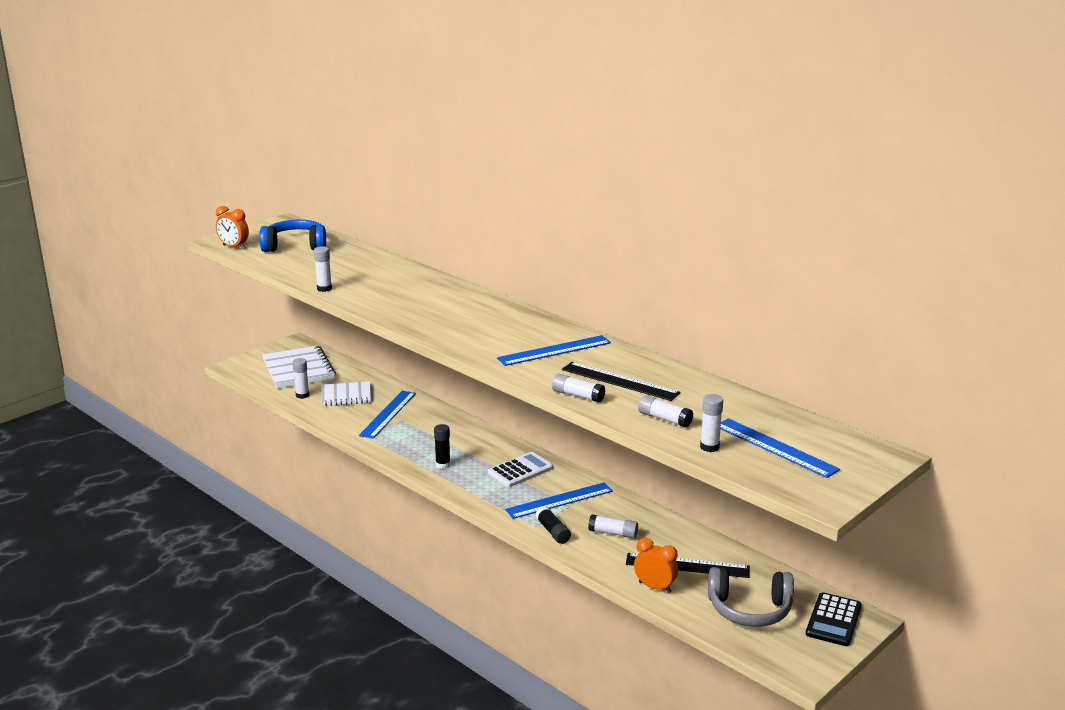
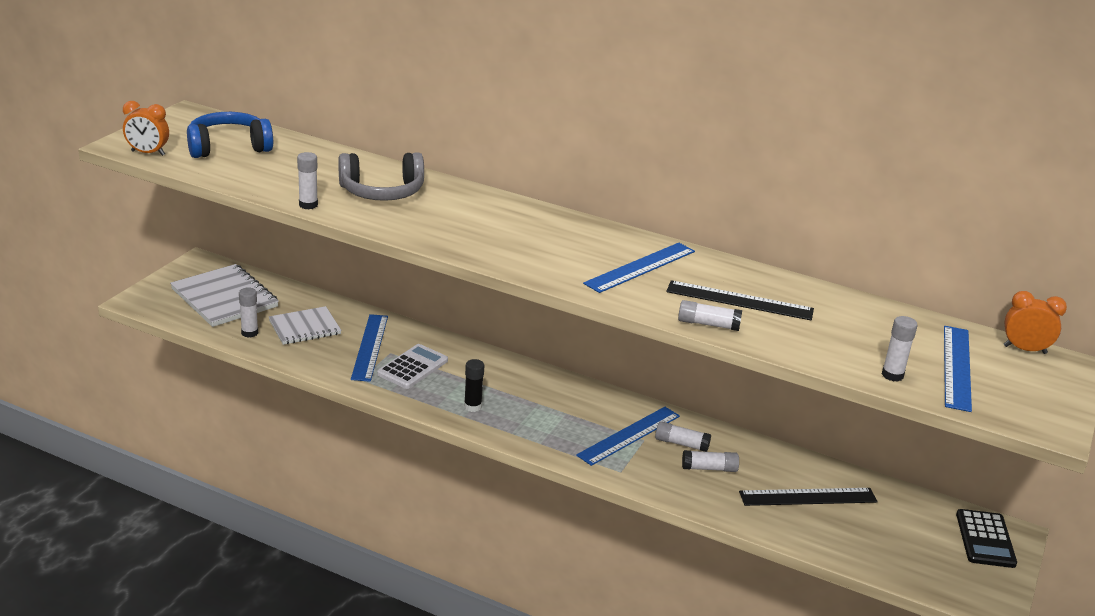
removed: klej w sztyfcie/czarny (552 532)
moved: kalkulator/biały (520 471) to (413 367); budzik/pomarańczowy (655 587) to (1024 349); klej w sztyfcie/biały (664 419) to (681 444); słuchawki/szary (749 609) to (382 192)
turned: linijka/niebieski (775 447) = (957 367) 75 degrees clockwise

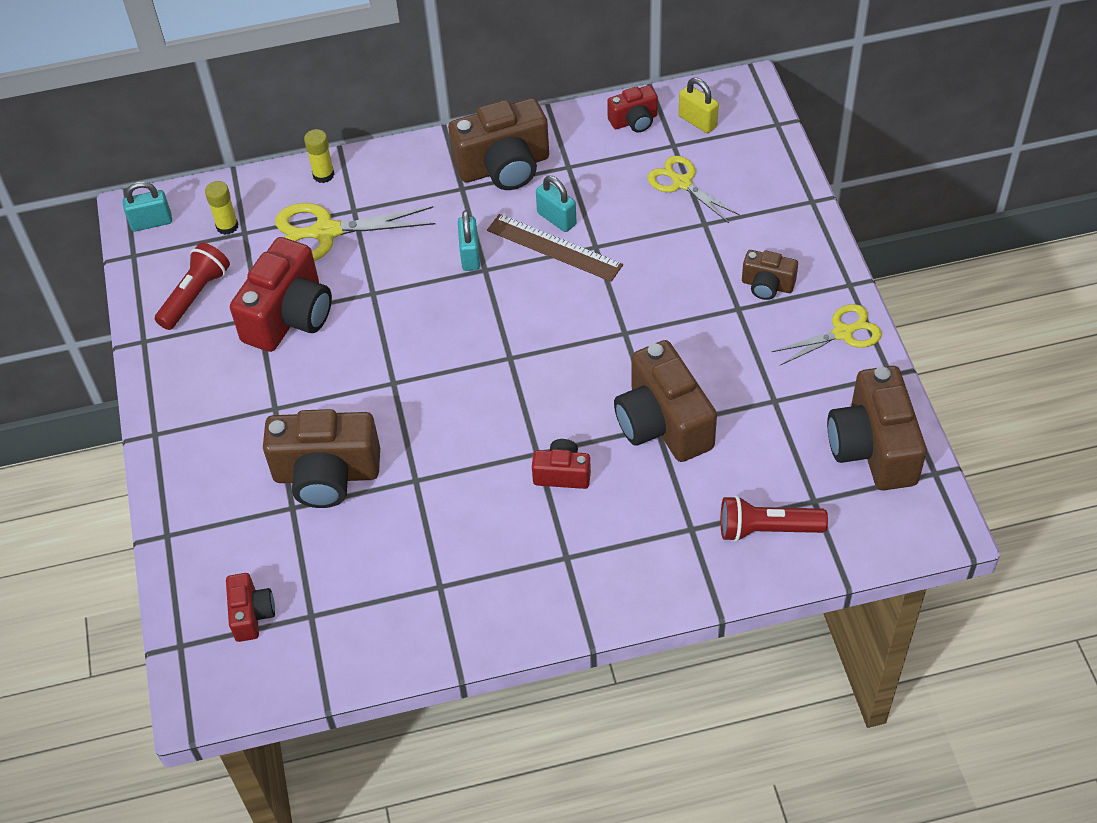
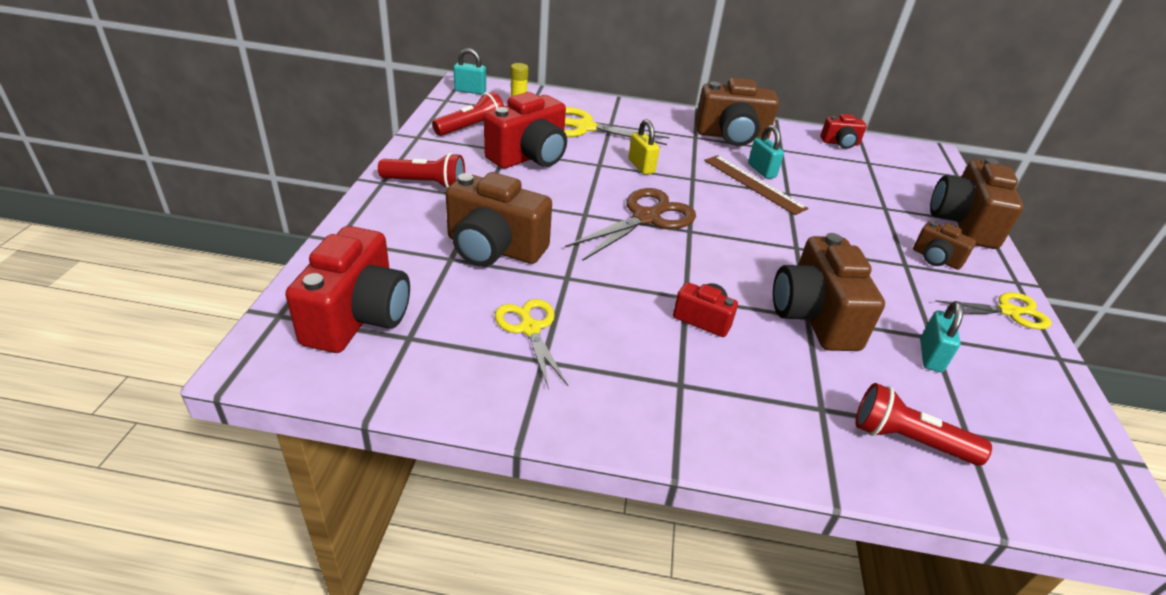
removed: klej w sztyfcie/żółty (323 175)
added: latarka/czerwony (426 184); nożyczki/brązowy (646 218)
moved: kłódka/turkusowy (470 255) to (930 356); nożyczki/żółty (682 183) to (530 329); kłódka/żółty (697 121) to (641 166); aparat fotograficzny/brązowy (873 448) to (963 223)
resized: aparat fotograficzny/czerwony (251 614) = (358 316) x1.91

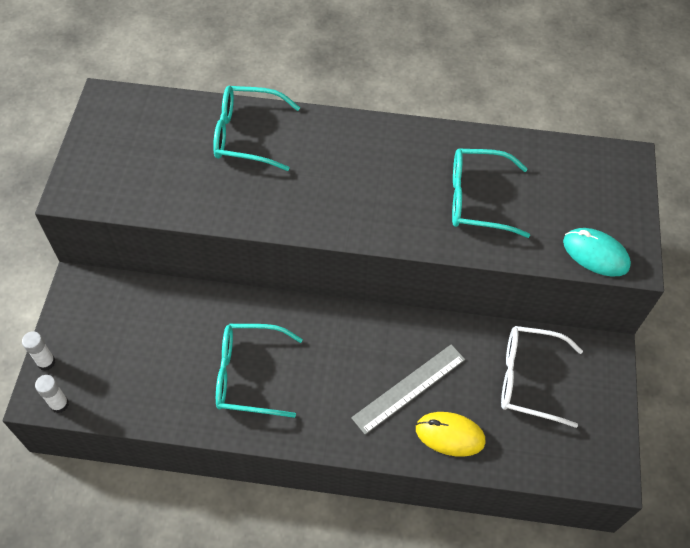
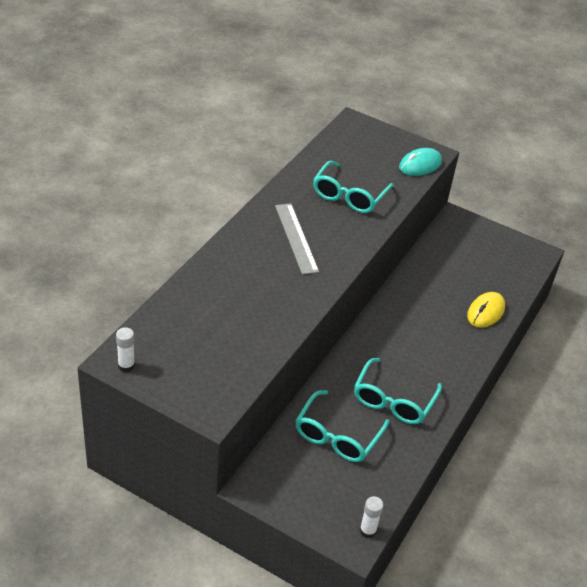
removed: okulary/biały (529 379)
moved: klej w sztyfcie/biały (46 362) to (126 366); okulary/turkusowy (247 135) to (337 435); linijka/szary (409 388) to (296 238)

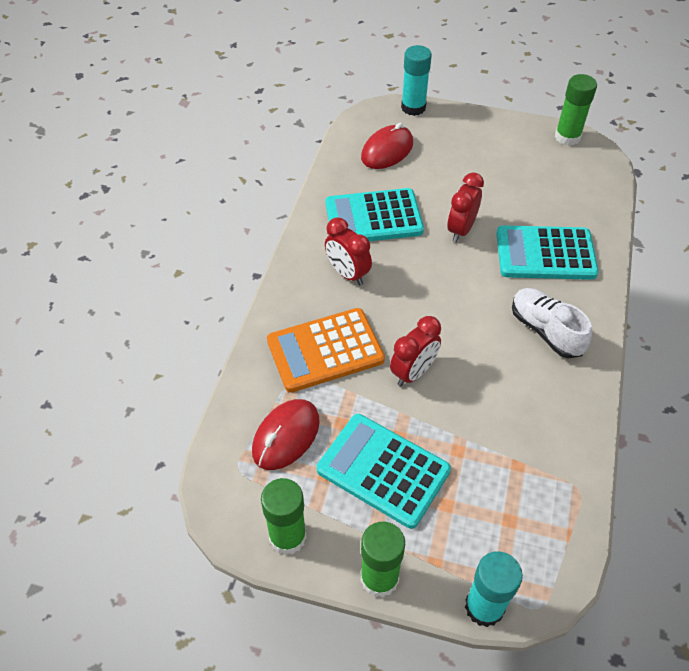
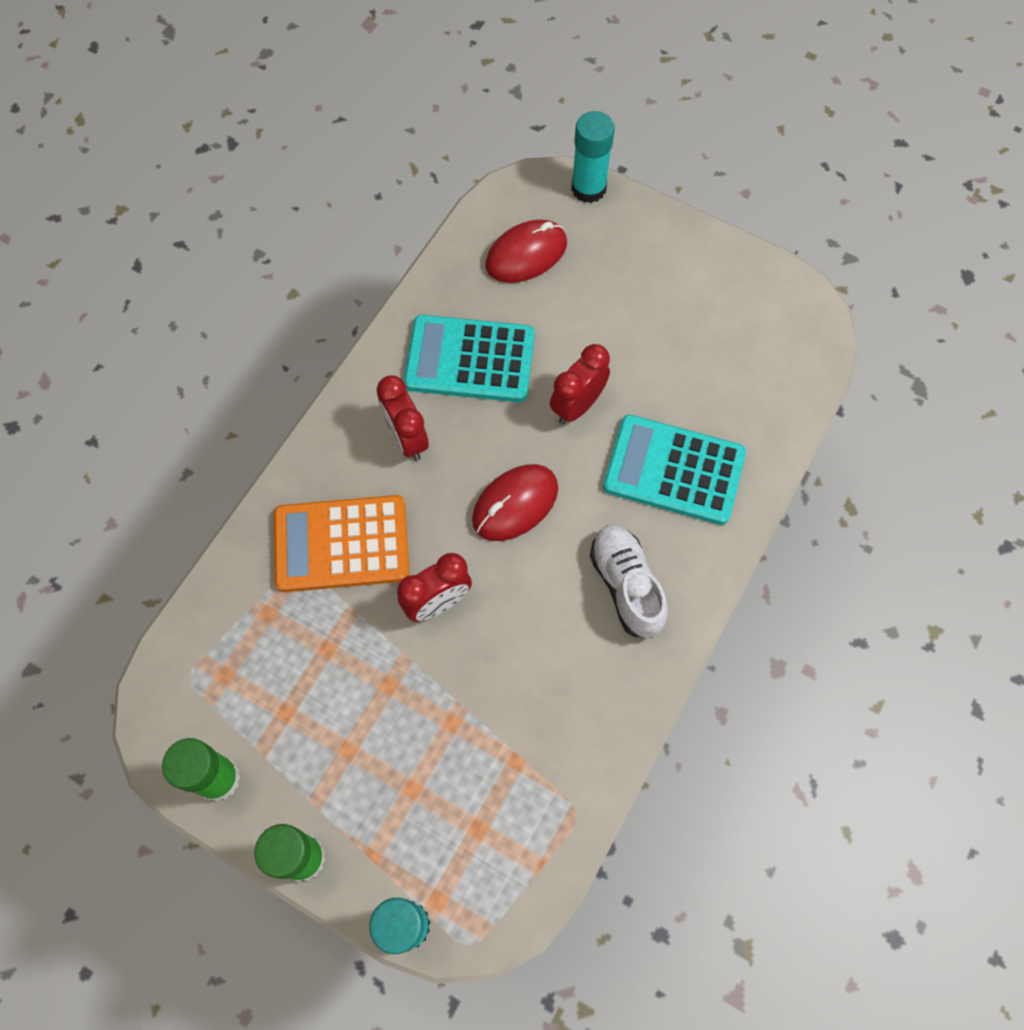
removed: kalkulator/turkusowy (383 470); klej w sztyfcie/zielony (567 137)
moved: myszka/czerwony (286 436) to (515 504)

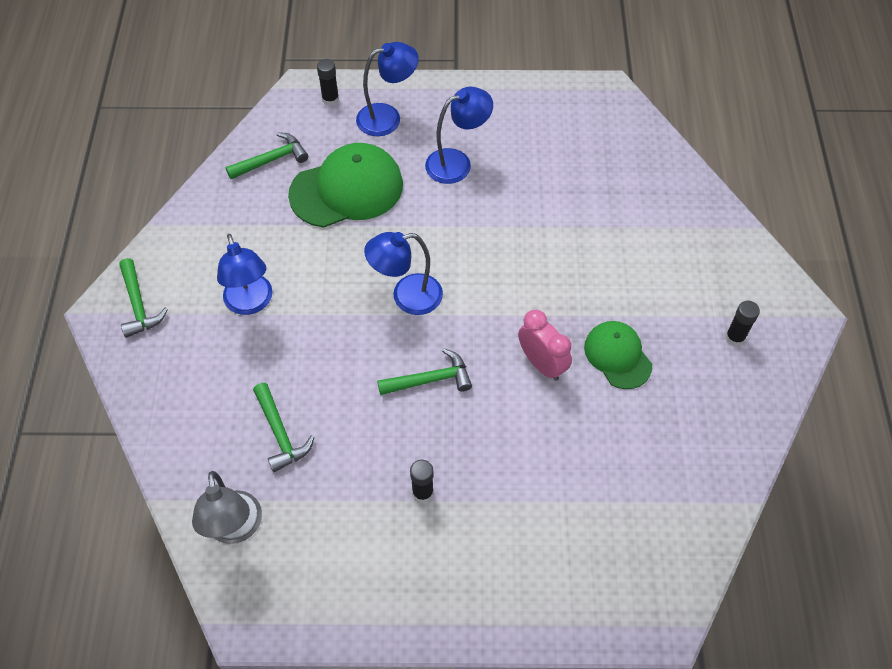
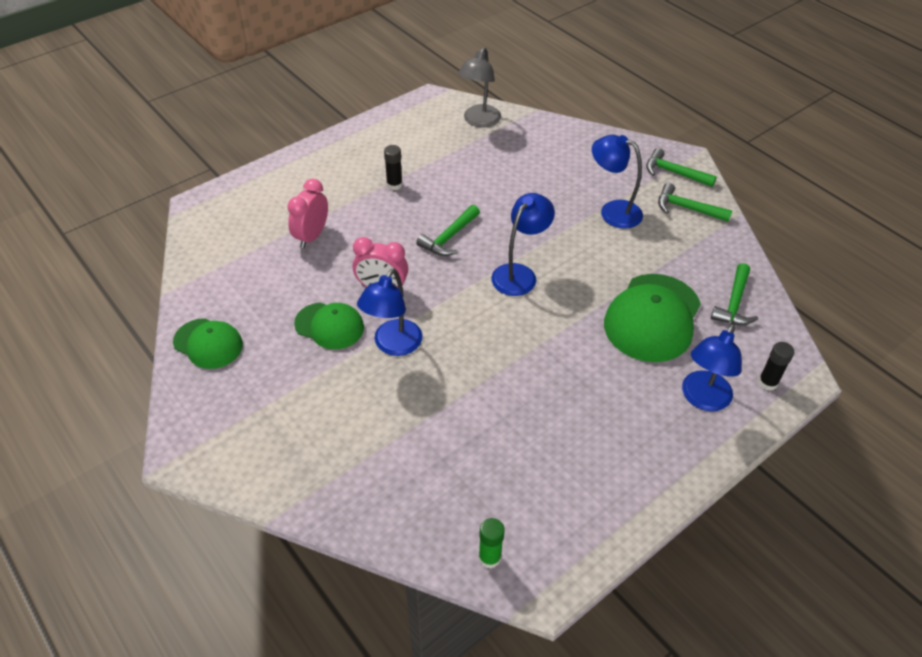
removed: klej w sztyfcie/czarny (735 337)
added: czapka/zielony (208 343); budzik/różowy (312 236); klej w sztyfcie/zielony (489 557)
moved: młotek/zielony (280 434) to (687 208); lampka/niebieski (457 163) to (393 345)
turned: lampka/szary (235 529) = (479 121) 105 degrees counterclockwise

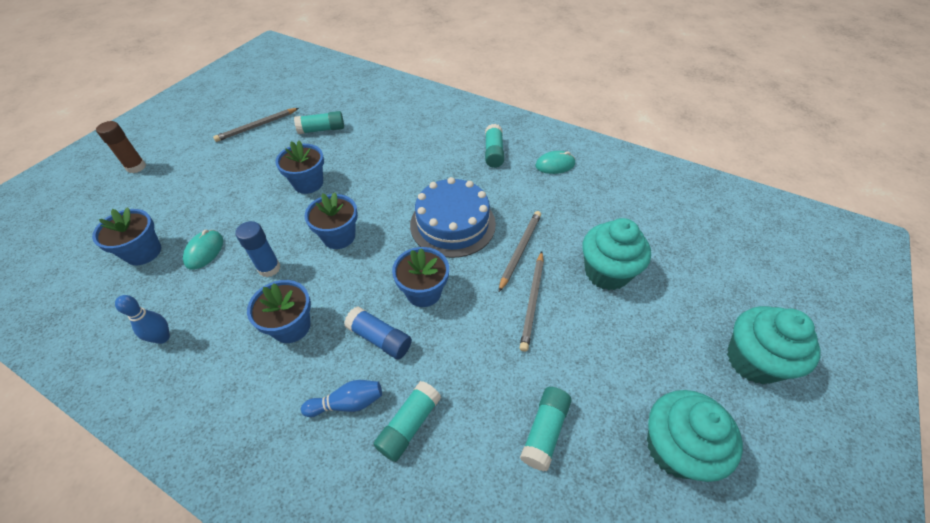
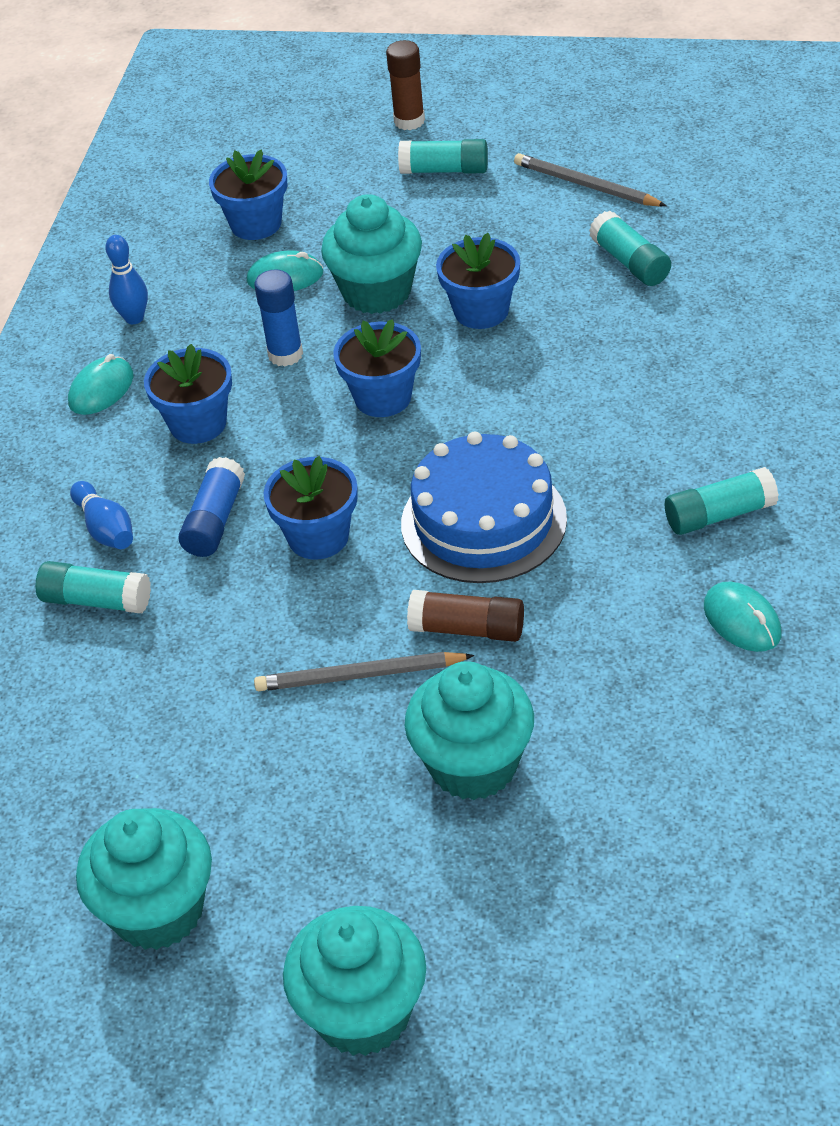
added: myszka/turkusowy (101 390); muffinka/turkusowy (377 292)
moved: klej w sztyfcie/turkusowy (544 431) to (444 170)
replaced: ołówek/szary (520 250) to klej w sztyfcie/brązowy (467 629)

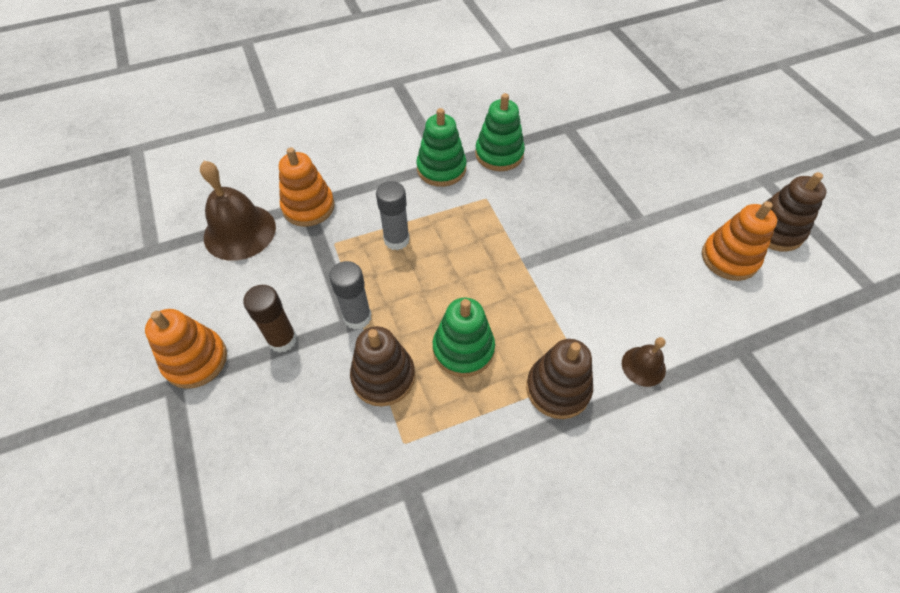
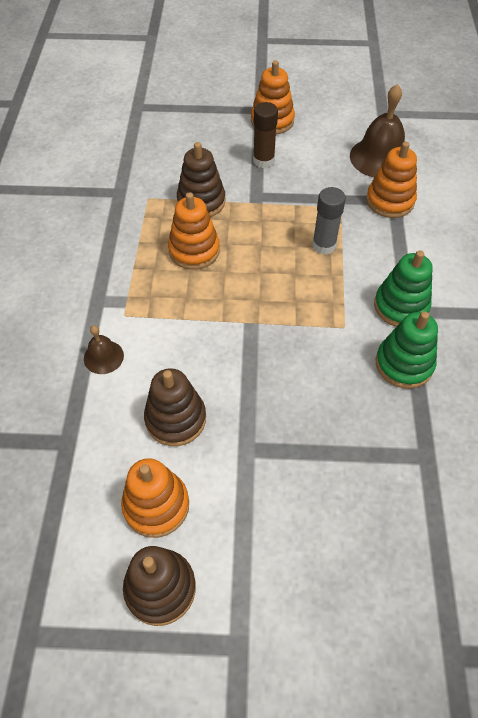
removed: klej w sztyfcie/szary (357 317)
moved: zabawka nakładanka/brązowy (558 389) to (175 419)
recoloured: zabawka nakładanka/zielony (463 349) to zabawka nakładanka/pomarańczowy (194 250)

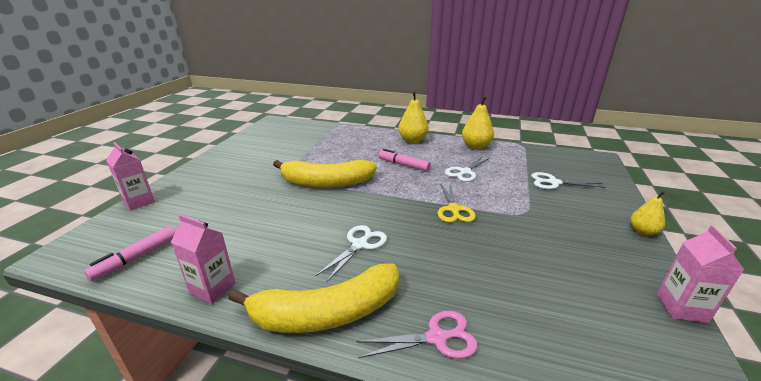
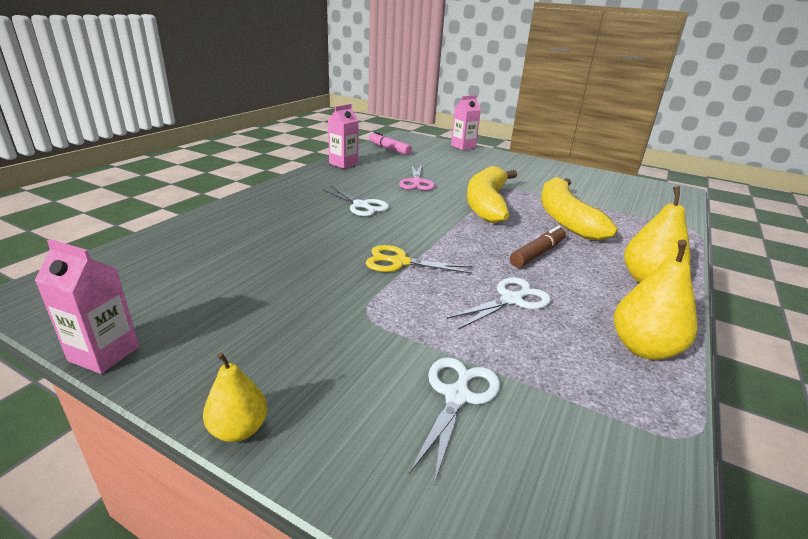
moved: banan/żółty (326 313) to (565 218); nożyczki/różowy (437 338) to (416 182)
recoloured: flamaster/różowy (403 165) to flamaster/brązowy (537 253)
turned: nożyczki/biały (465 172) = (512 300) 90 degrees clockwise

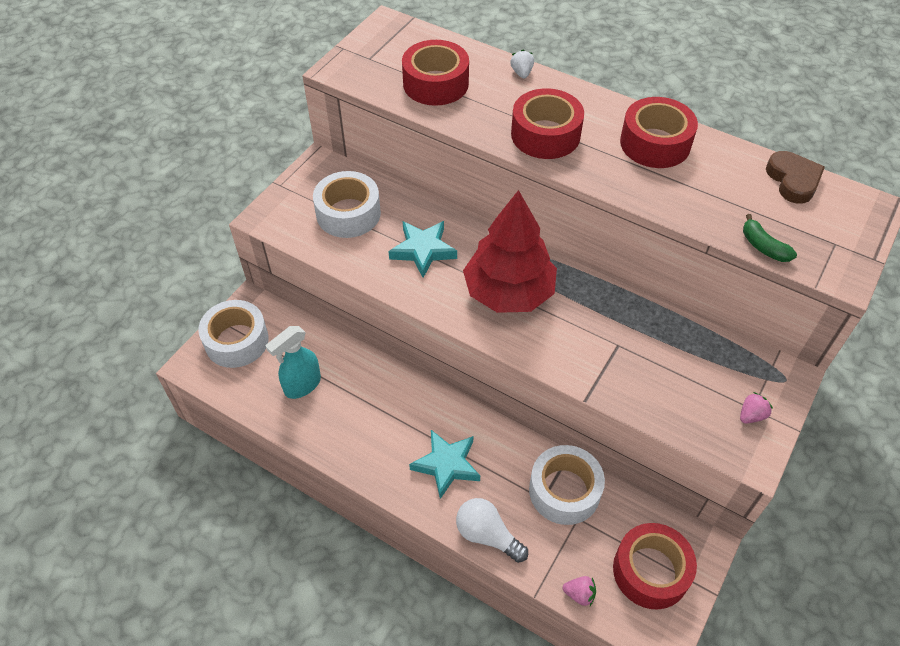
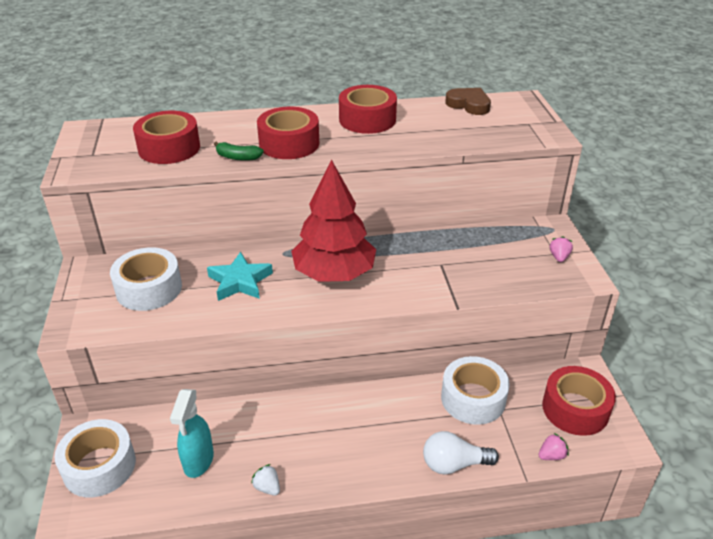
removed: gwiazda/turkusowy (446 465)
moved: truskawka/biały (521 73) to (267 487); banan/zielony (763 246) to (238 157)

